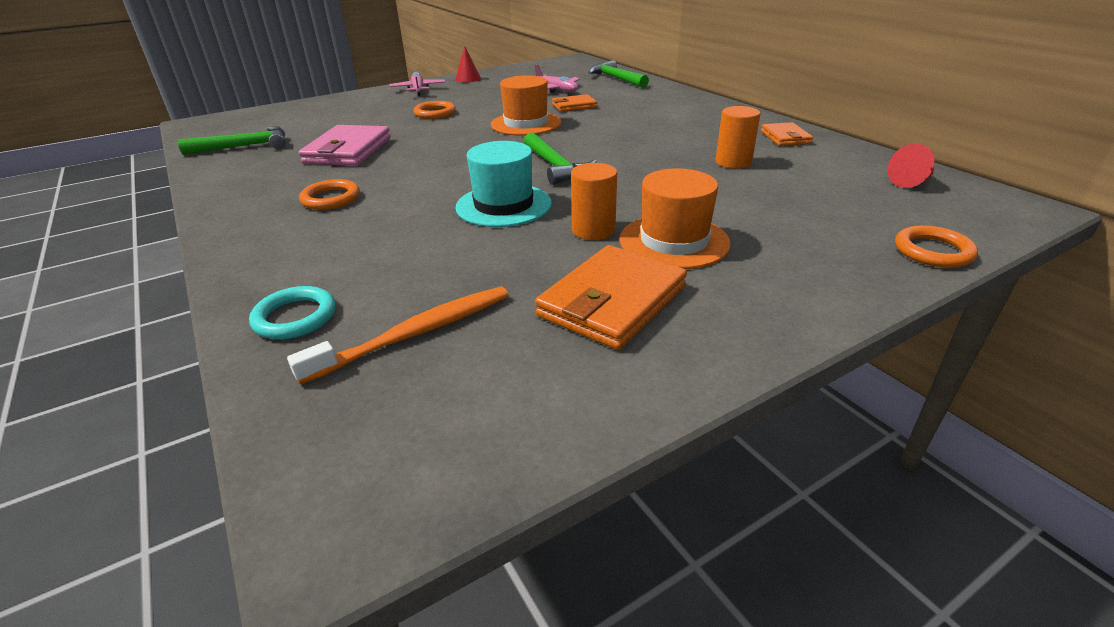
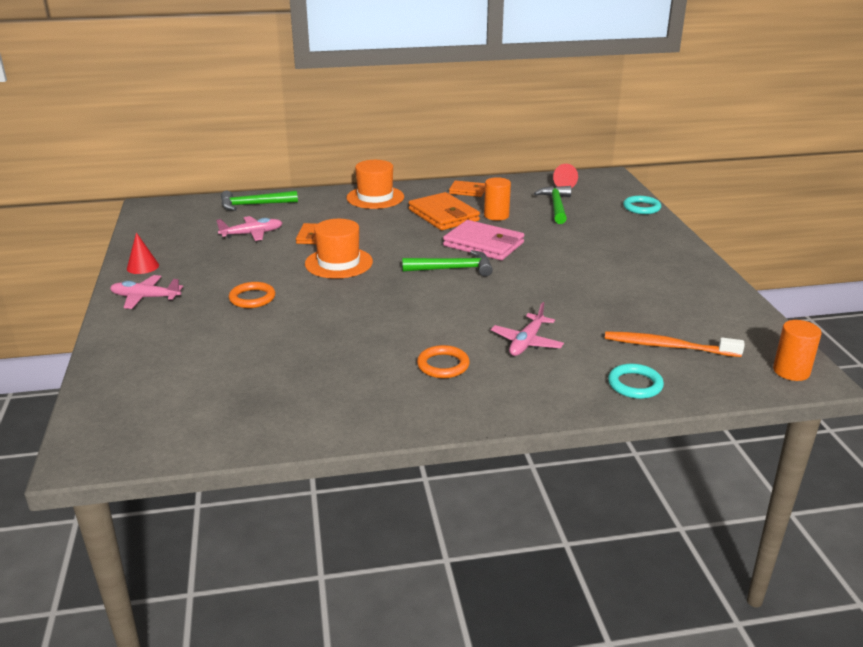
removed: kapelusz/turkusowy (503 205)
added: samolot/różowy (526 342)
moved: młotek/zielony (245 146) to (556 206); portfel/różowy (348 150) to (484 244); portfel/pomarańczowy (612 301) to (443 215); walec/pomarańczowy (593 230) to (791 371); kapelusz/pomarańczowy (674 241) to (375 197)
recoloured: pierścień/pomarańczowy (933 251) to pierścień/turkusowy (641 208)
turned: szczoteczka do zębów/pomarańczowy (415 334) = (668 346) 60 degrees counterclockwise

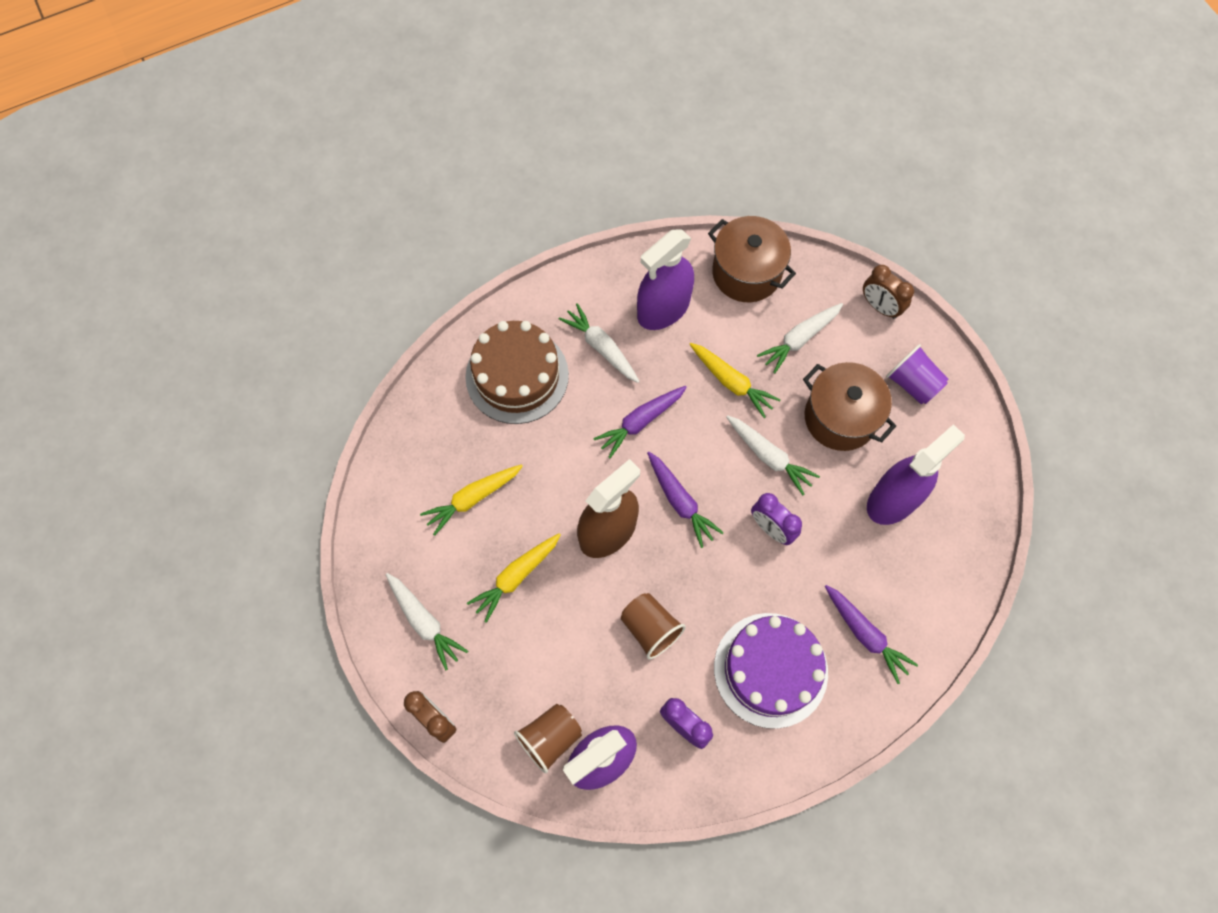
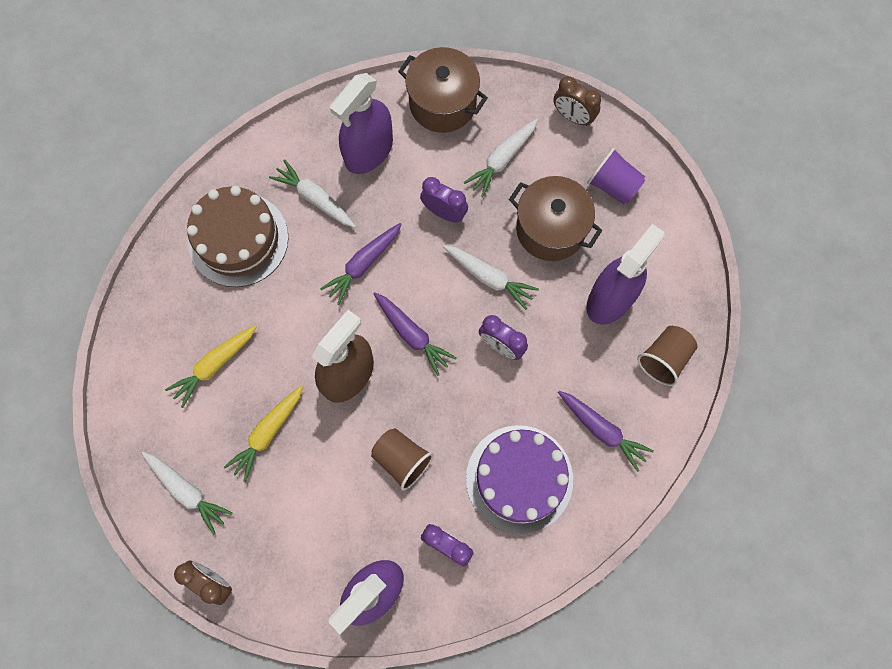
moved: szklanka/brązowy (550 738) to (664 359)
replaced: marchewka/żółty (731 382) to budzik/fioletowy (444 212)

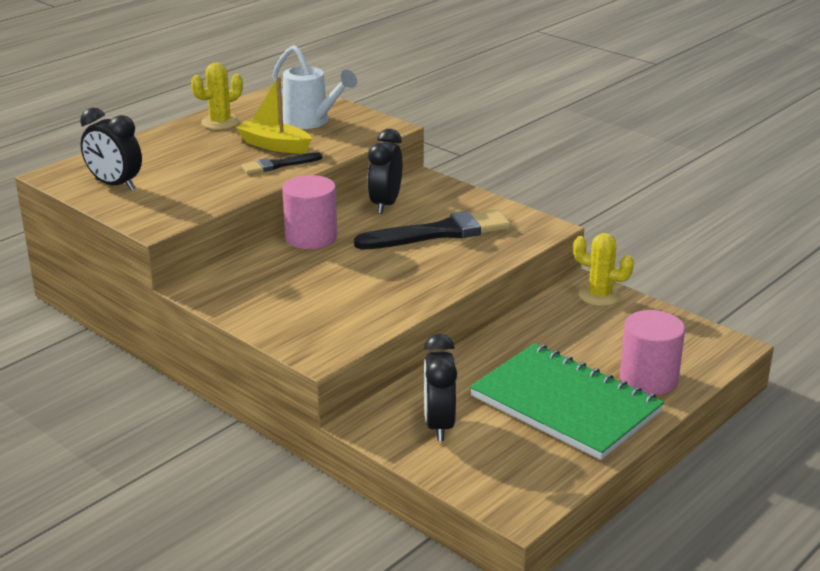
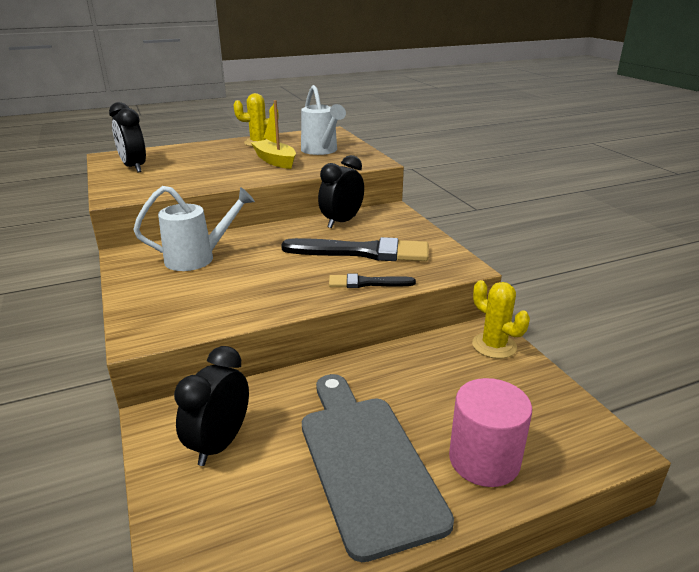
removed: walec/różowy (311 237)
added: konewka/biały (197 258)
moved: pędzel/czarny (278 165) to (367 283)
replaced: zeszyt/zielony (565 404) to deska do krojenia/szary (366 462)

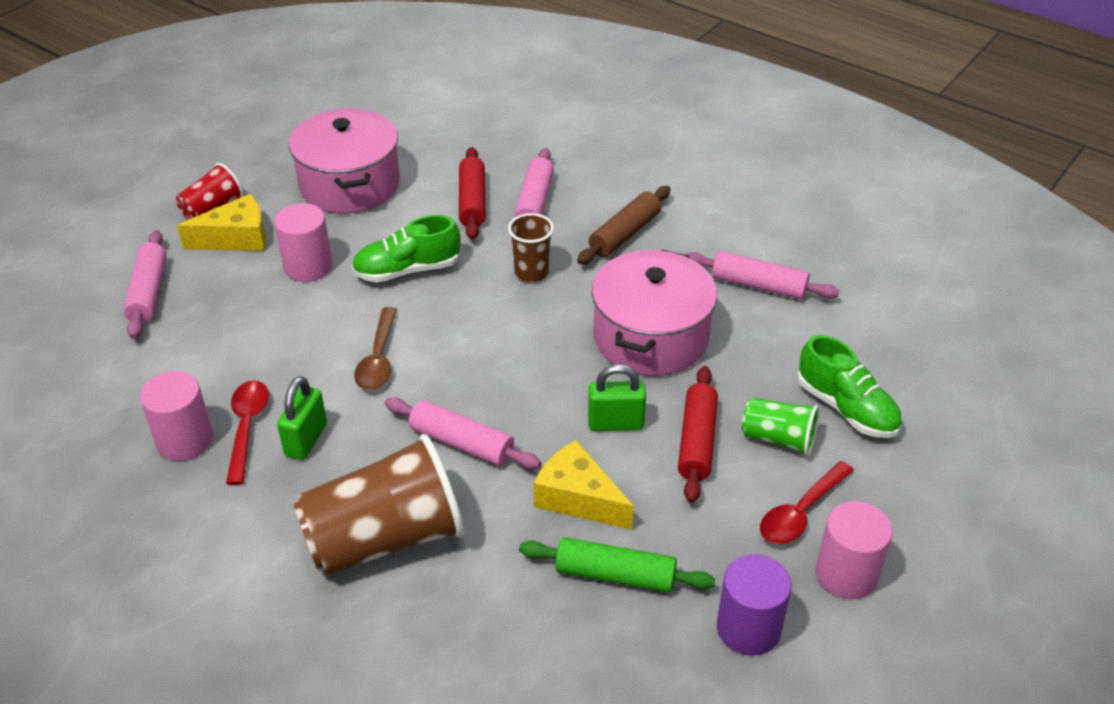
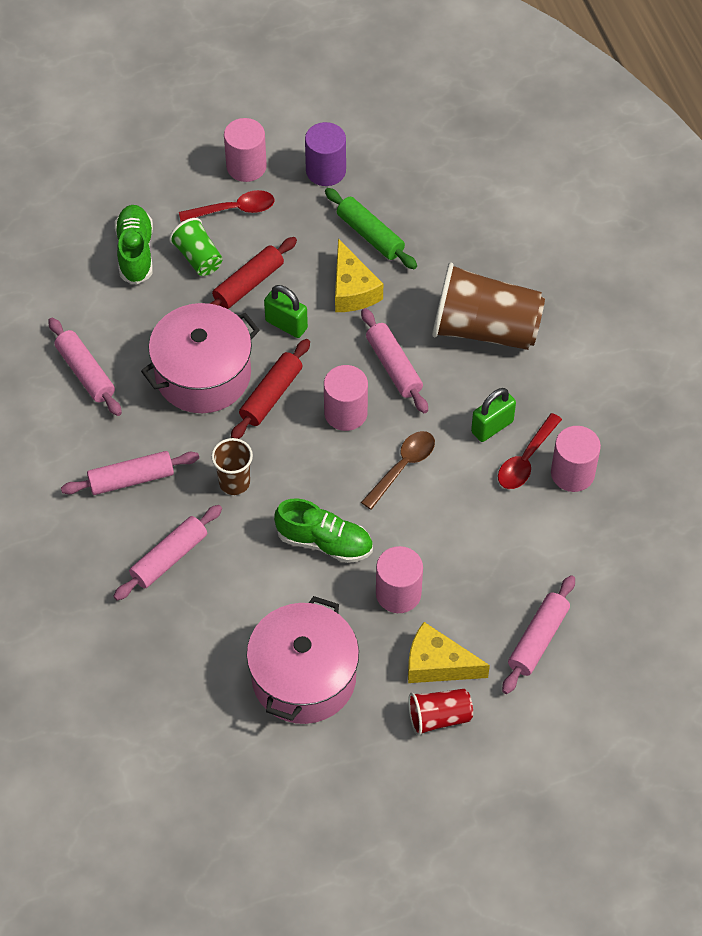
added: walec/różowy (345 413)
moved: wałek do ciasta/czerwony (472 202) to (271 395)
recoloured: wałek do ciasta/brązowy (625 234) to wałek do ciasta/różowy (131 479)

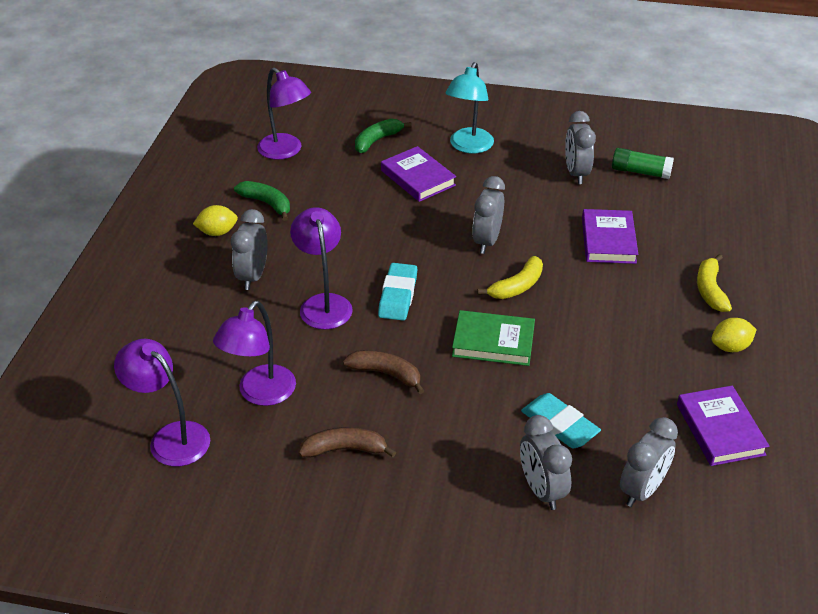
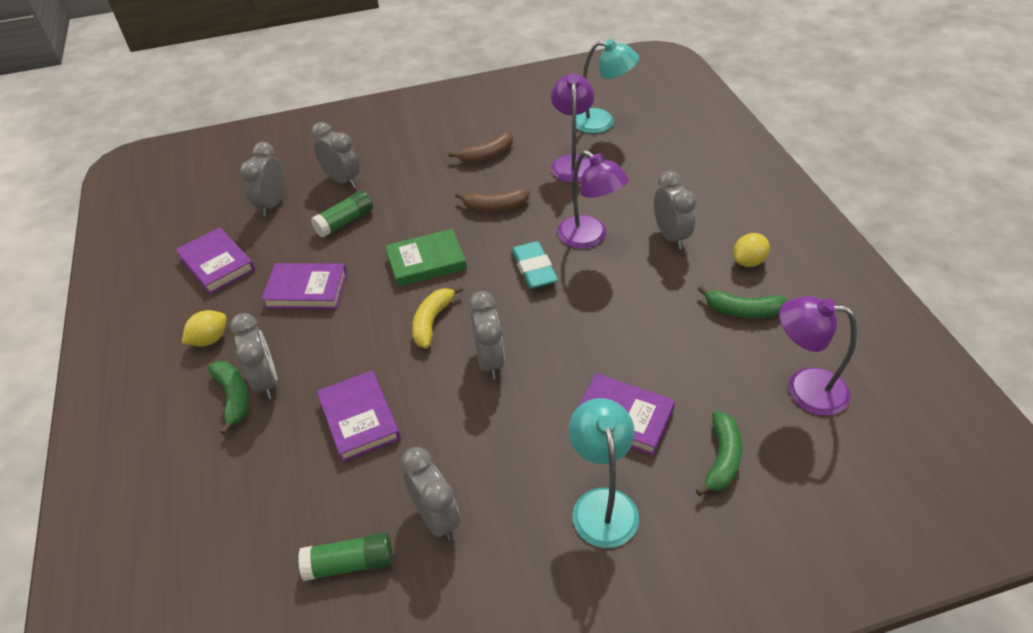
added: budzik/szary (266 381); książka/fioletowy (306 290)
replaced: gumka do mazania/turkusowy (559 425) to klej w sztyfcie/zielony (345 222)
recoloured: lampka/fioletowy (171 437) to lampka/turkusowy (602 122); banan/żółty (710 290) to banan/zielony (234 397)

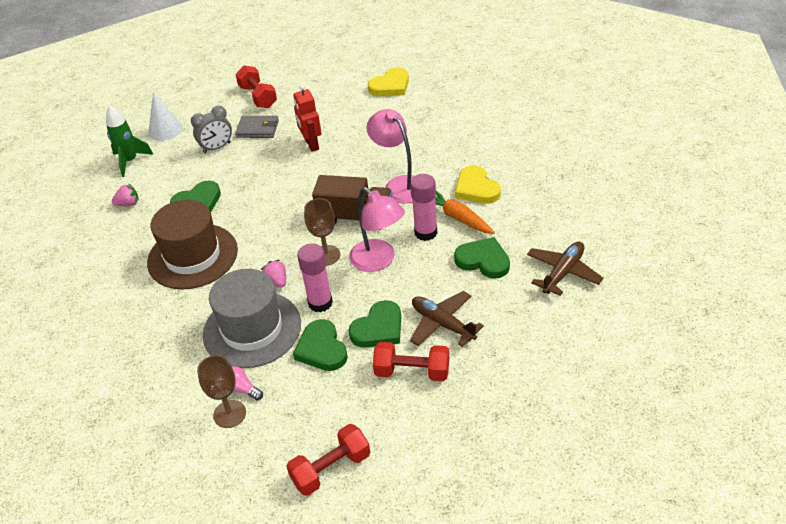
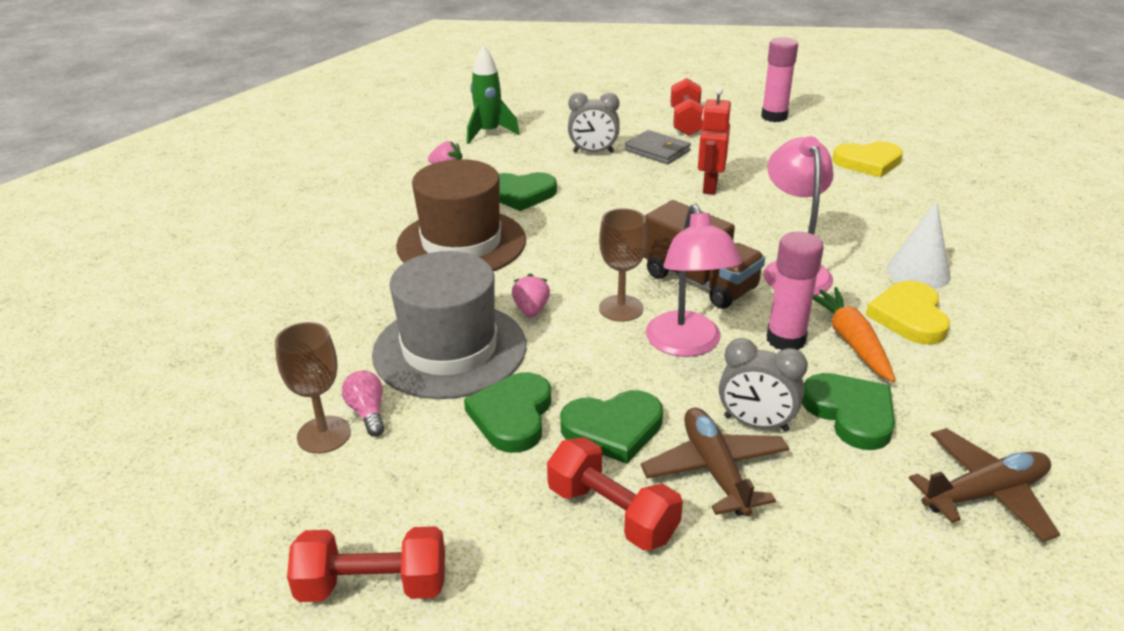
added: budzik/szary (756 423)
moved: stożek/biały (165 130) to (918 272); klej w sztyfcie/różowy (320 303) to (774 117)

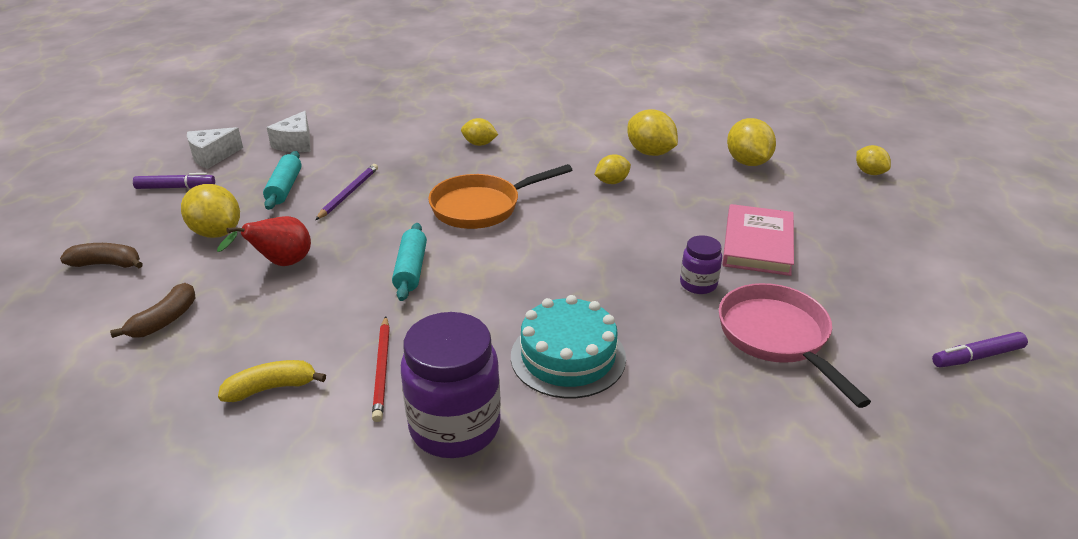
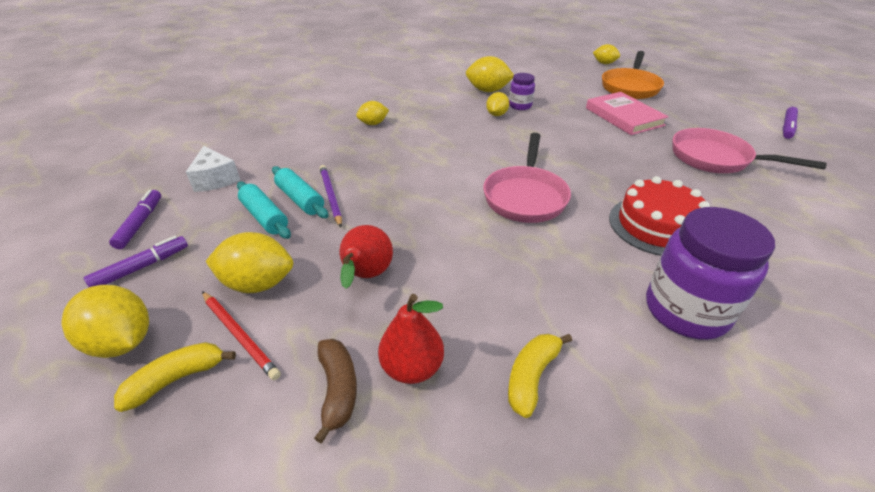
added: gruszka/czerwony (412 367); patelnia/różowy (525 196)
moved: ołówek/czerwony (382 370) to (239 335); wałek do ciasta/turkusowy (411 269) to (300 199); patelnia/pomarańczowy (482 207) to (630 87); słoik/fioletowy (698 284) to (520 106); cytryna/żółty (747 162) to (122 342)
replaced: ser/biały (212 156) to flamaster/fioletowy (140 223)
recoloured: banan/brązowy (107 264) to banan/żółty (177 379); tort/turkusowy (568 357) to tort/czerwony (656 225)

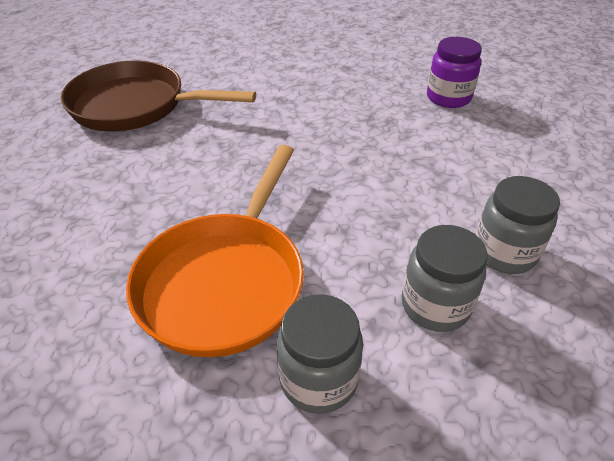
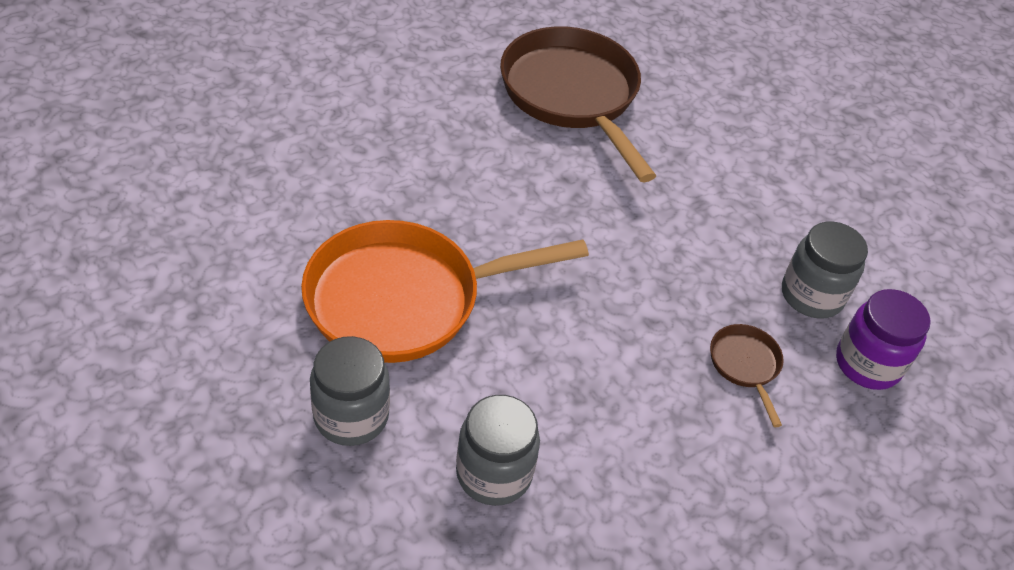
added: patelnia/brązowy (745 365)
moved: słoik/szary (504 252) to (811 295)

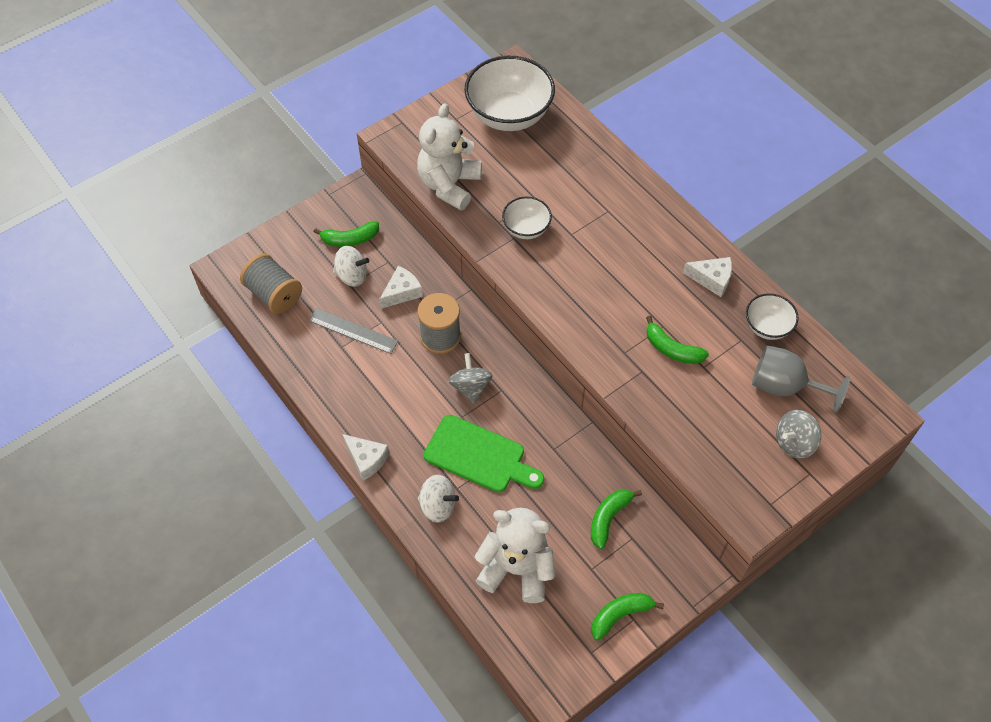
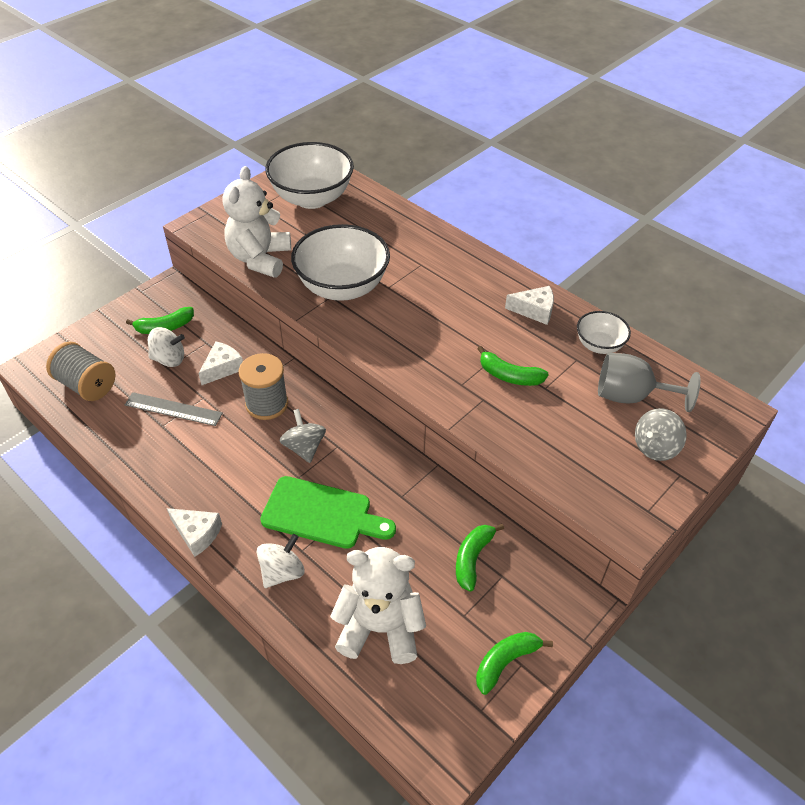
turned: bączek/biały (438 506) = (282 572) 60 degrees counterclockwise
resized: miska/biały (526 229) = (342 287) x1.93

